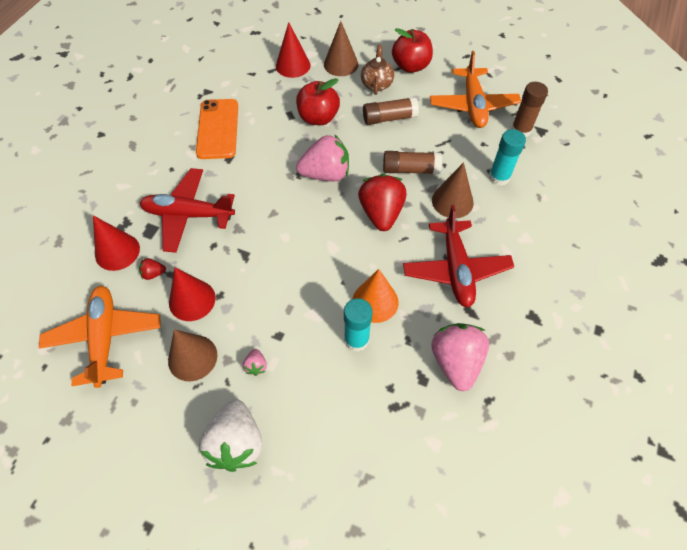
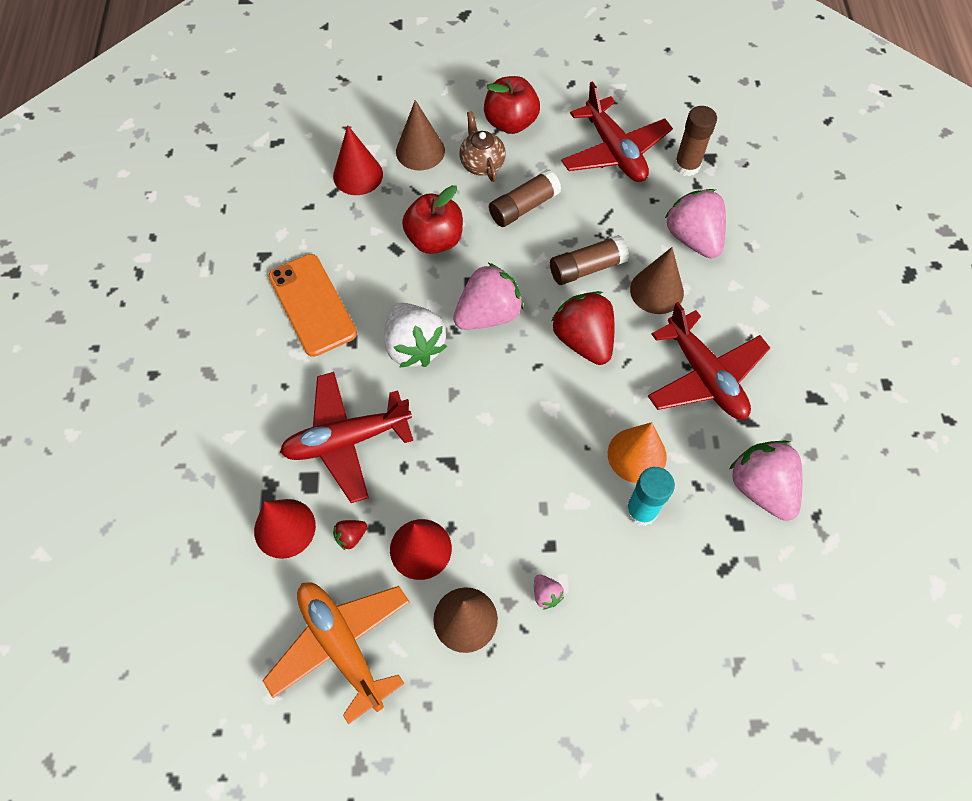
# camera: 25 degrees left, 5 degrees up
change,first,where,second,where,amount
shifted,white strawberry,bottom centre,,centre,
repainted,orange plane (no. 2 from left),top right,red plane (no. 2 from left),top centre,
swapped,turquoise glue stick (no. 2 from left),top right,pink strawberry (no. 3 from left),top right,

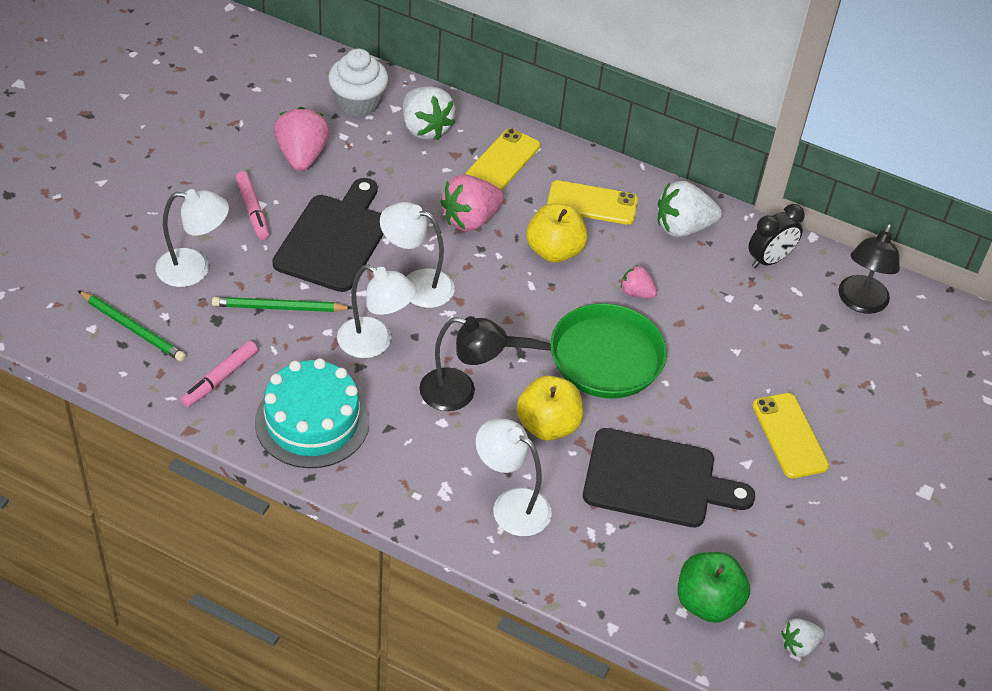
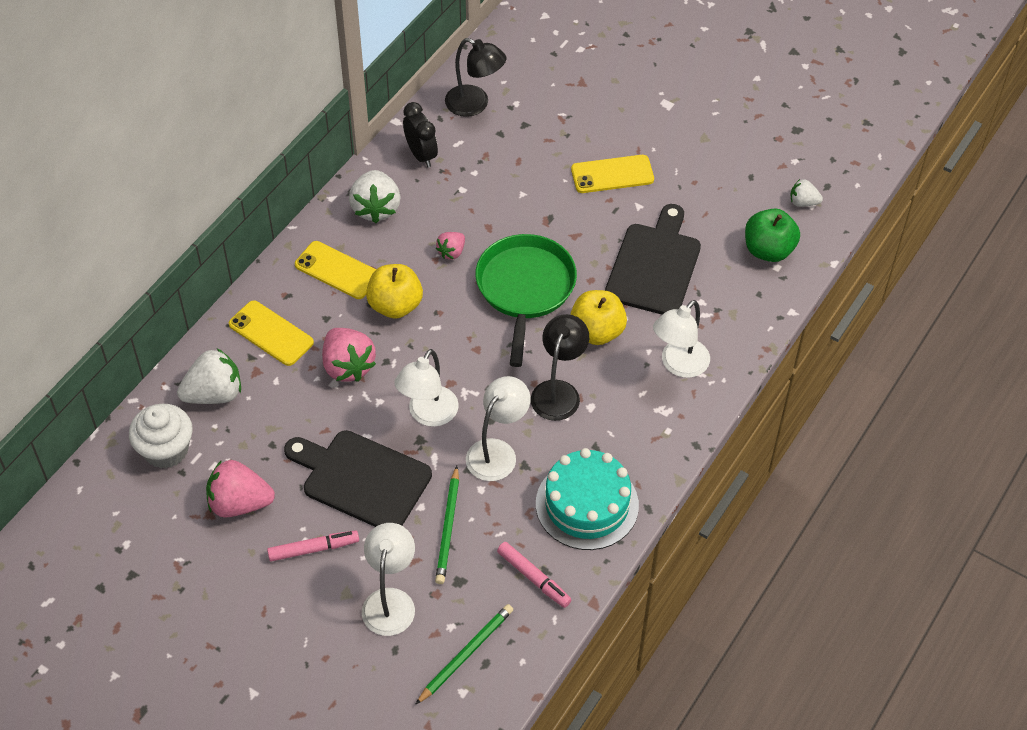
# camera: 80 degrees left, 5 degrees up
change,first,where,second,where,amount
rotated,yellow phone (no. 2 from left),top centre,,middle left,75 degrees counterclockwise
rotated,white strawberry (no. 3 from left),bottom right,,top right,120 degrees clockwise

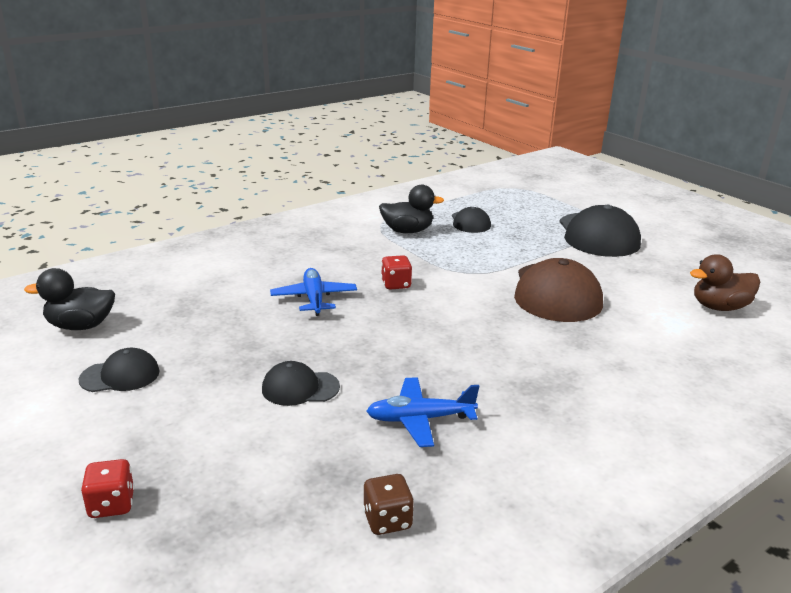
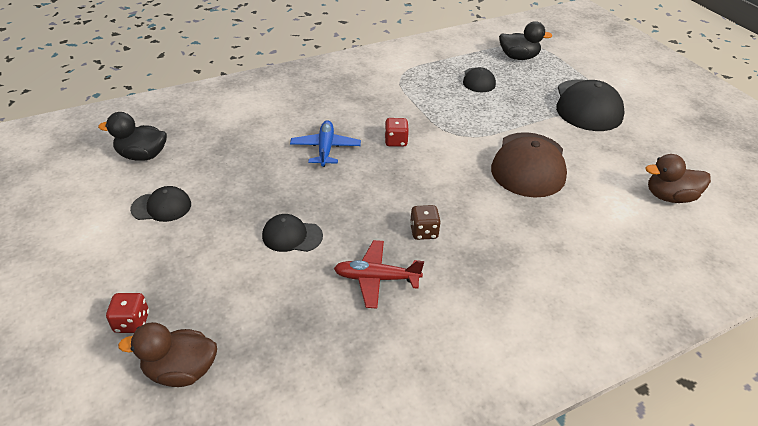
# camera: 10 degrees right, 15 degrees up
change,first,where,second,where,amount
new,,,brown duck (no. 1 from left),bottom left,
repainted,blue plane (no. 2 from left),bottom centre,red plane,centre,
shifted,brown dice,bottom centre,,centre,
shifted,black duck (no. 2 from left),centre,,top right,

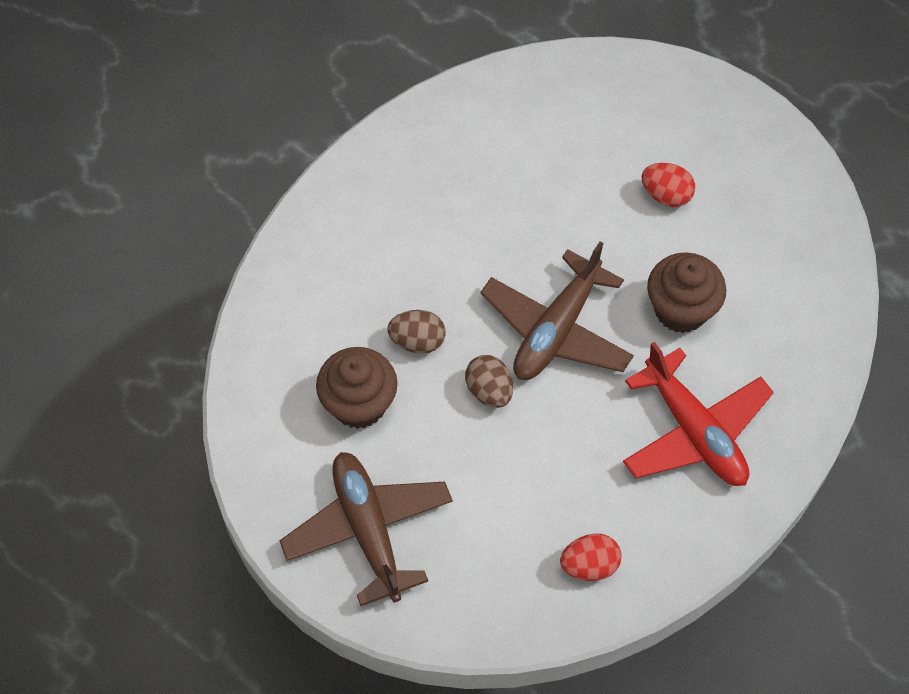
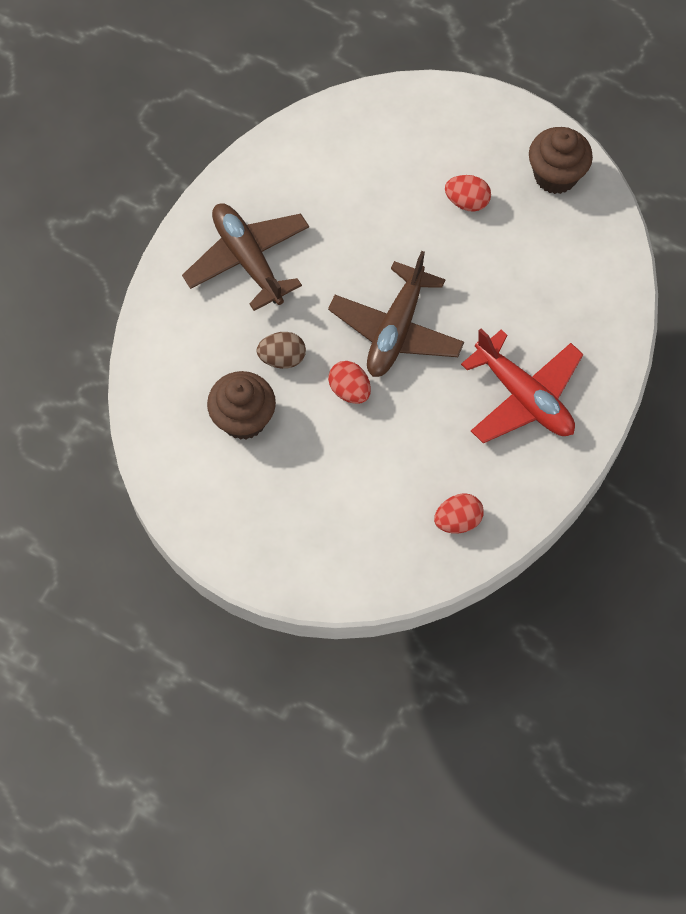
# camera: 10 degrees left, 5 degrees up
change,first,where,second,where,amount
shifted,brown plane (no. 1 from left),bottom centre,,top centre,
repainted,brown egg (no. 2 from left),centre,red egg (no. 1 from left),centre,
shifted,brown cupcake (no. 2 from left),middle right,,top right,

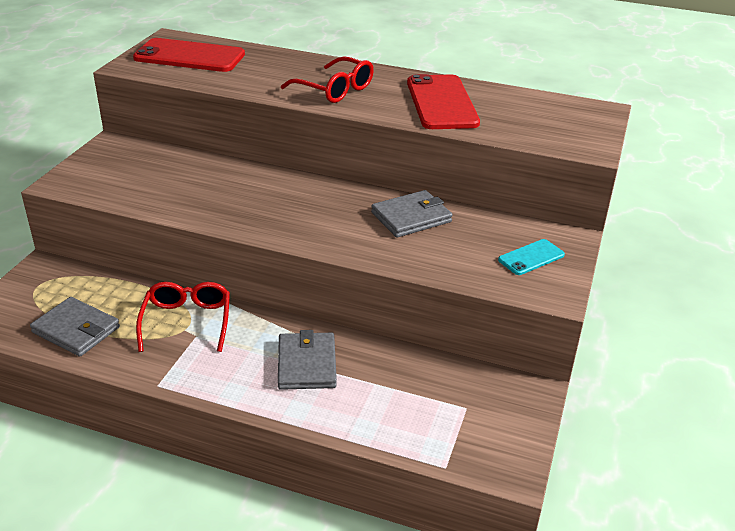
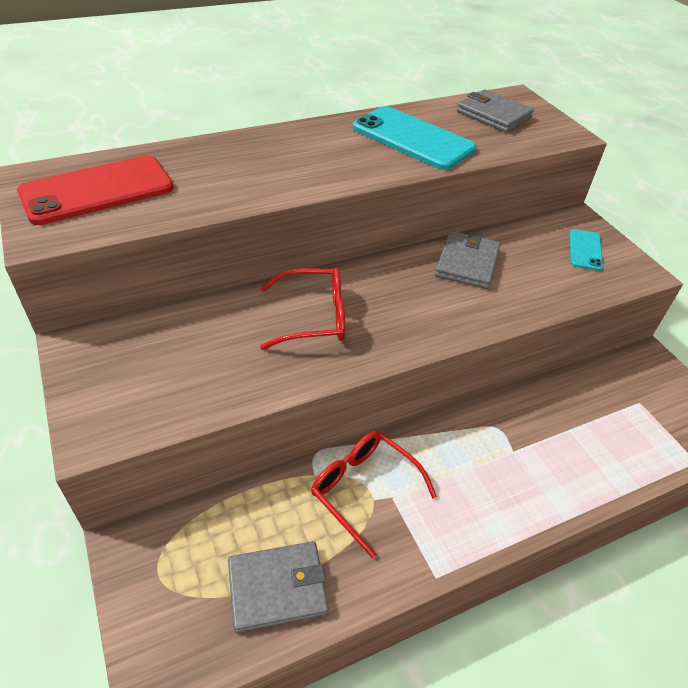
# camera: 45 degrees left, 10 degrees up
change,first,where,second,where,amount
shifted,red glasses (no. 2 from left in the first image),top centre,red glasses (no. 1 from left),centre,
repainted,red phone (no. 2 from left),top centre,turquoise phone (no. 1 from left),top centre,
shifted,grey wallet (no. 2 from left in the first image),bottom centre,grey wallet (no. 3 from left),top right,

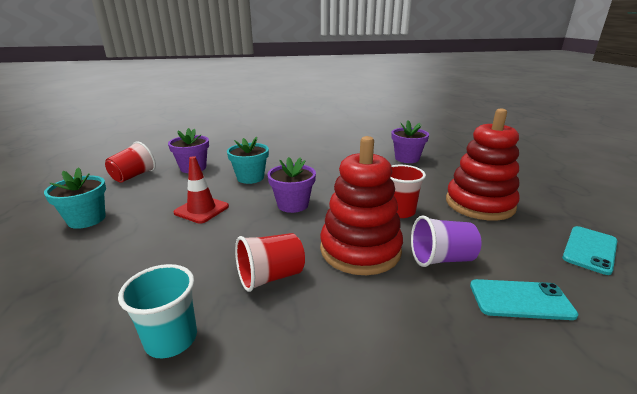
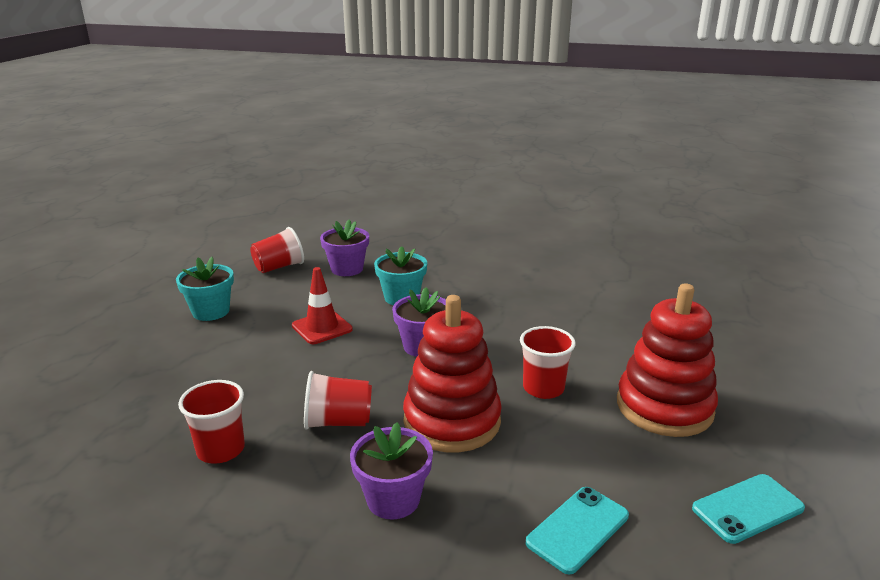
# camera: 25 degrees right, 0 degrees up
change,first,where,second,where,amount
repainted,turquoise cup,bottom left,red cup (no. 1 from left),bottom left,
shifted,purple flower pot (no. 3 from left in the first image),centre,purple flower pot (no. 2 from left),bottom centre,
rotated,turquoise phone (no. 1 from left),bottom right,,bottom centre,75 degrees counterclockwise
gone,purple cup,middle right,,,

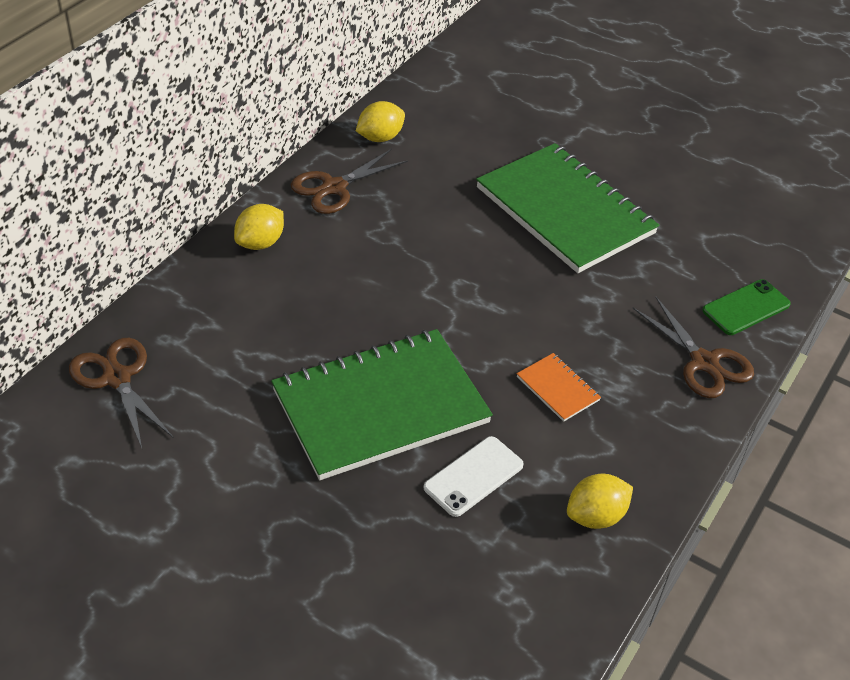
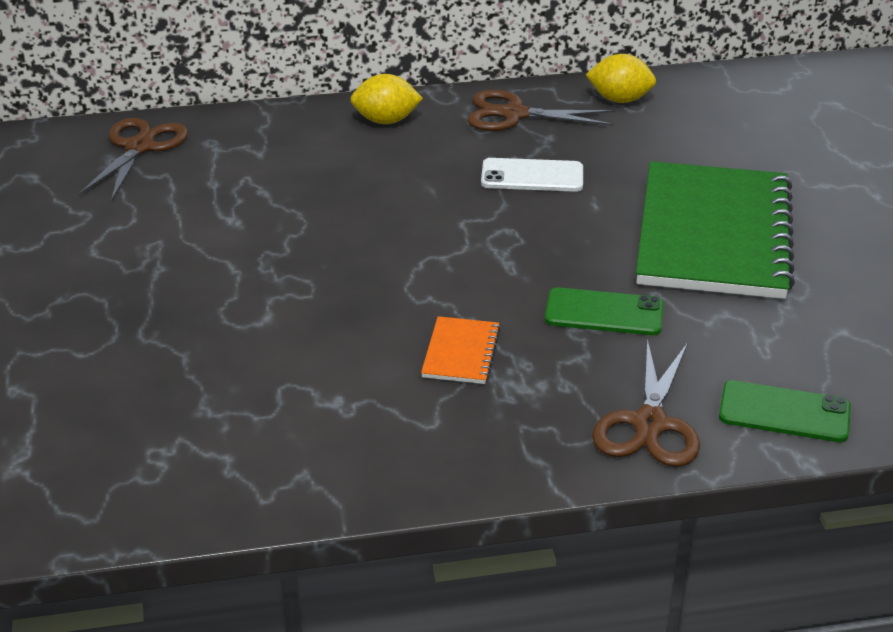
# camera: 50 degrees right, 10 degrees down
change,first,where,second,where,amount
shifted,white phone,bottom centre,,top centre,
new,,,green phone (no. 1 from left),middle right,
gone,green notebook (no. 1 from left),centre,,,
gone,yellow lemon (no. 3 from left),bottom right,,,

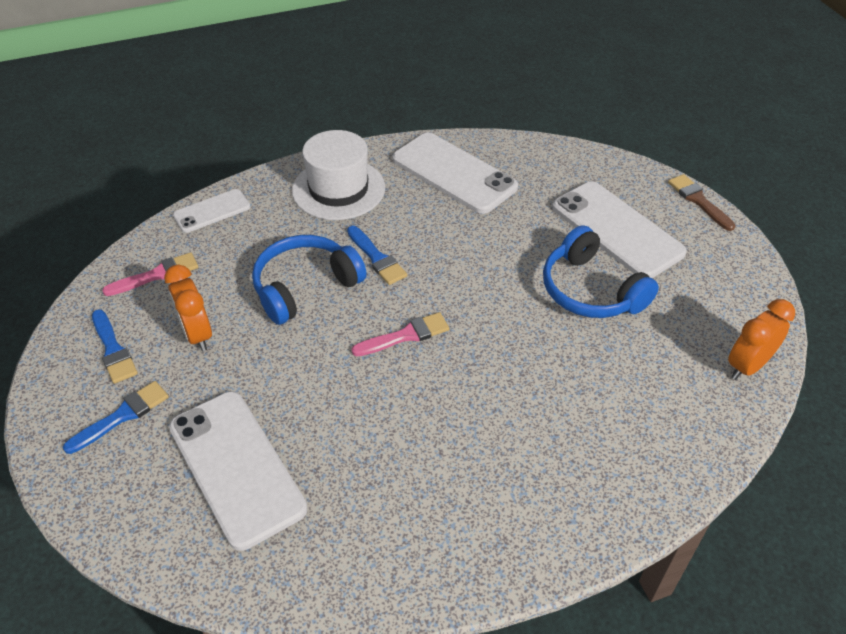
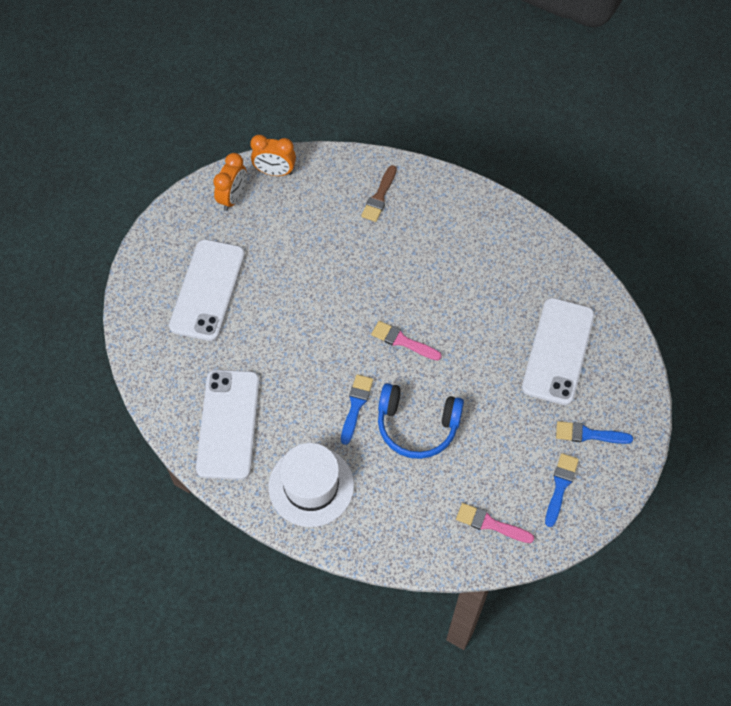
# camera: 130 degrees left, 15 degrees up
change,first,where,second,where,amount
shifted,orange clock (no. 1 from left),middle left,,top left,
shifted,brown brush,top right,,top centre,
gone,white phone (no. 1 from left),top left,,,
gone,blue headphones (no. 2 from left),middle right,,,

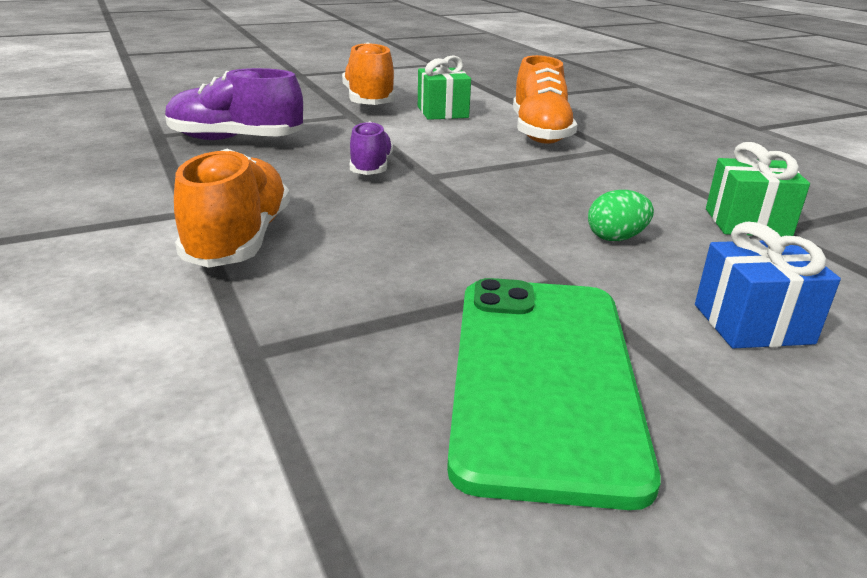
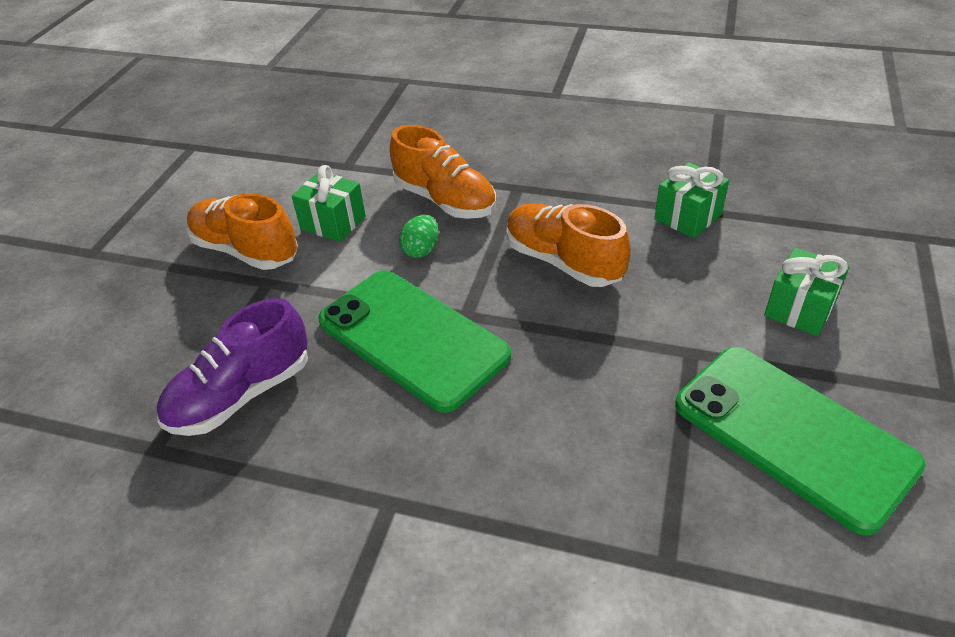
# camera: 45 degrees left, 15 degrees up
change,first,where,second,where,amount
swapped,purple shoe (no. 2 from left),top centre,green phone (no. 1 from left),centre,
shifted,green egg,middle right,,centre,
shifted,orange shoe (no. 1 from left in the first image),middle left,orange shoe (no. 3 from left),centre,
repainted,blue gift,middle right,green gift (no. 3 from left),middle right,

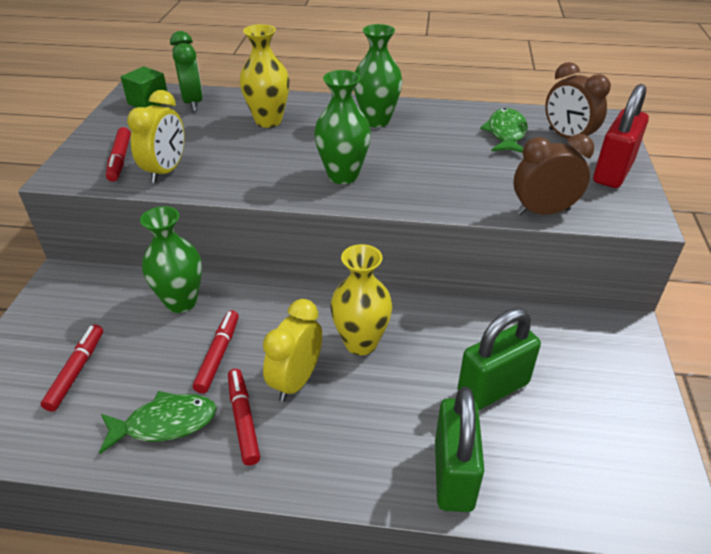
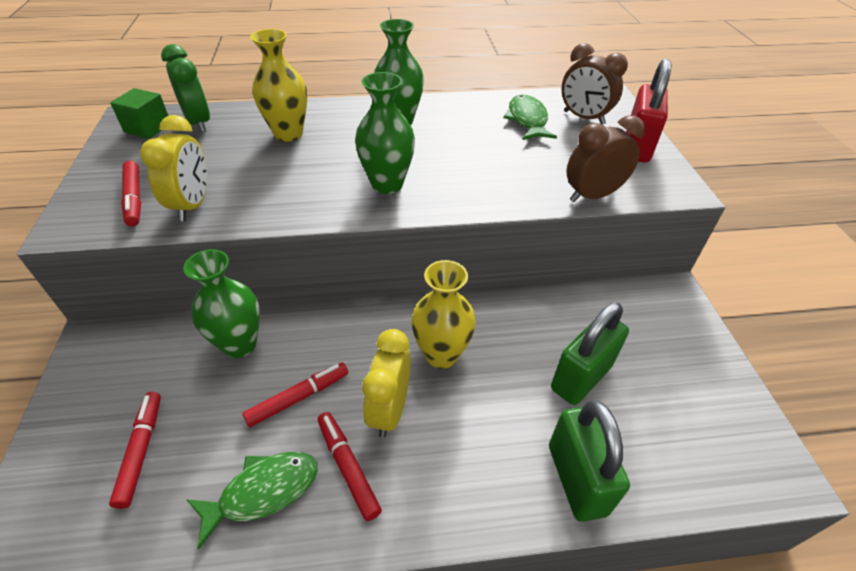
# camera: 15 degrees left, 5 degrees up
change,first,where,second,where,amount
rotated,red marker (no. 3 from left),middle left,,bottom centre,60 degrees clockwise

